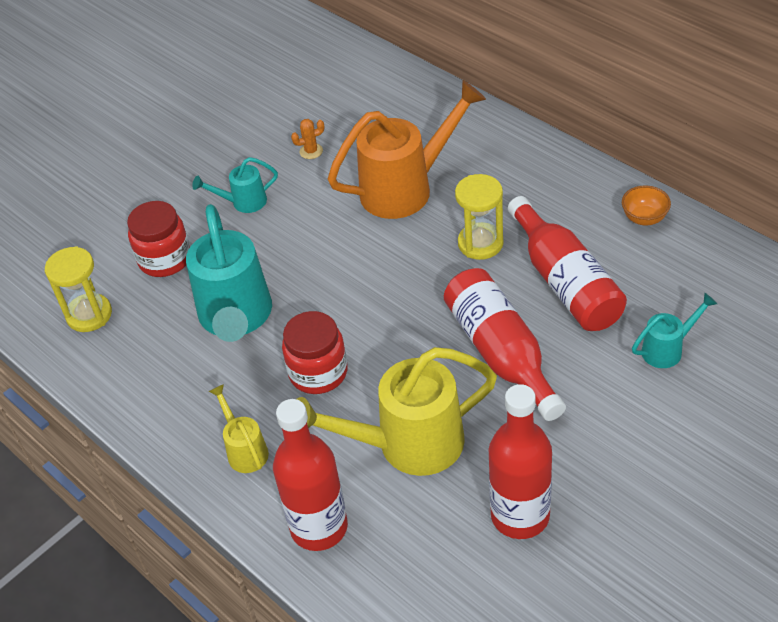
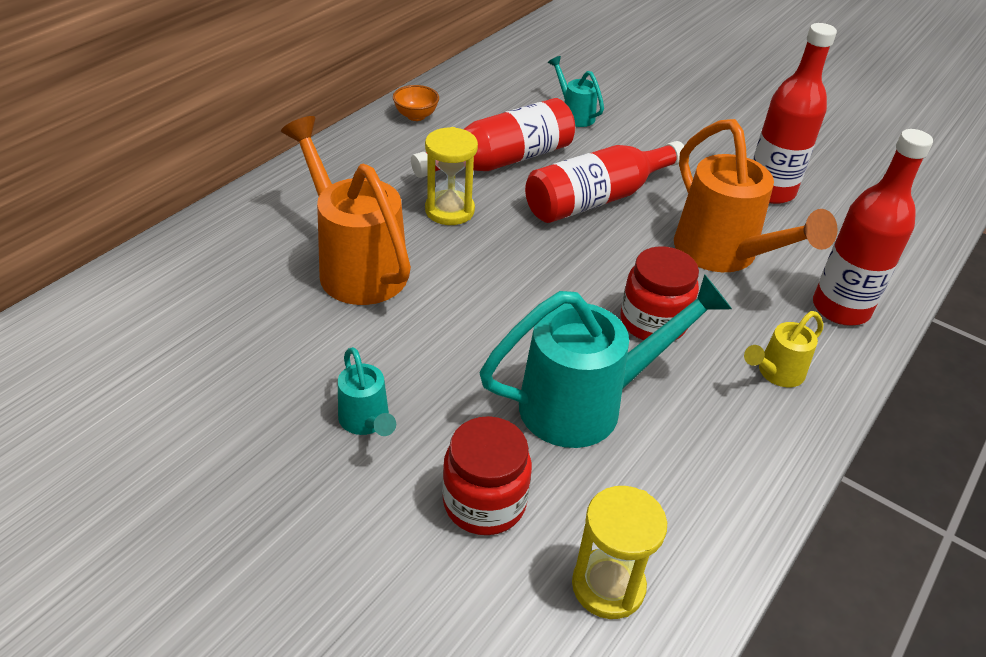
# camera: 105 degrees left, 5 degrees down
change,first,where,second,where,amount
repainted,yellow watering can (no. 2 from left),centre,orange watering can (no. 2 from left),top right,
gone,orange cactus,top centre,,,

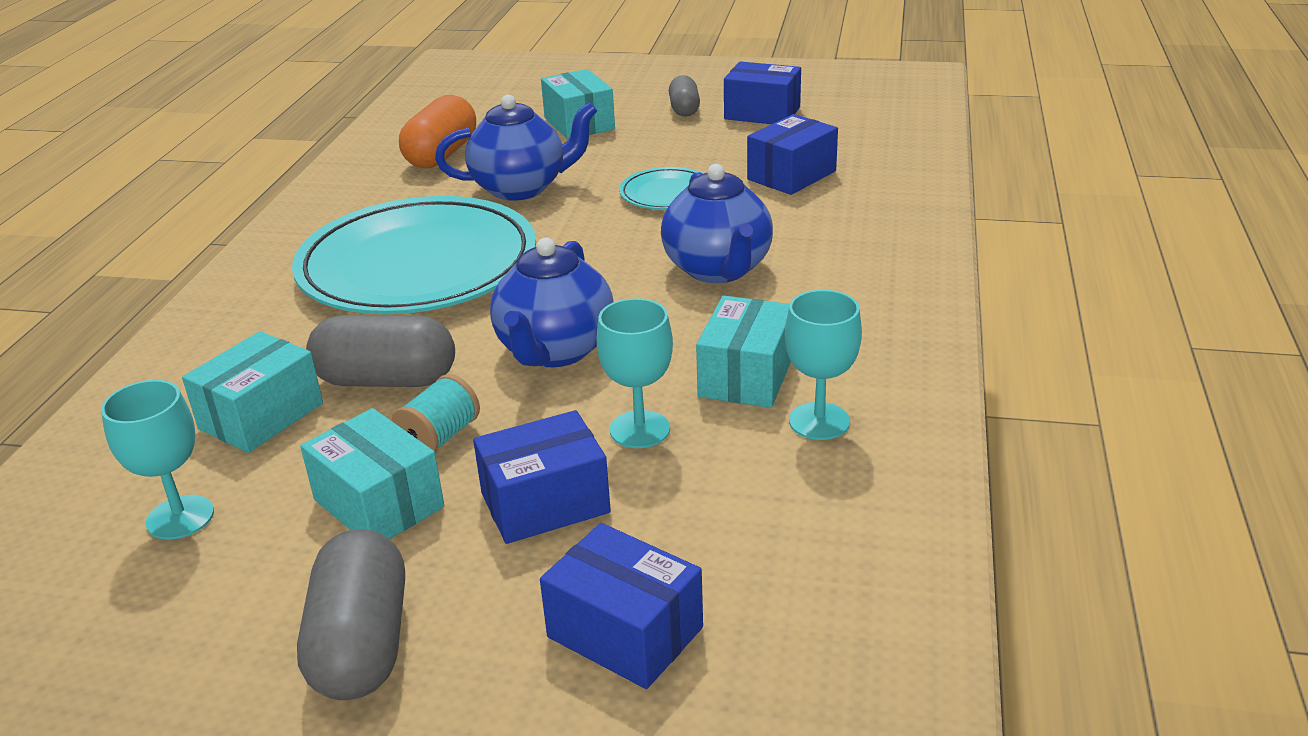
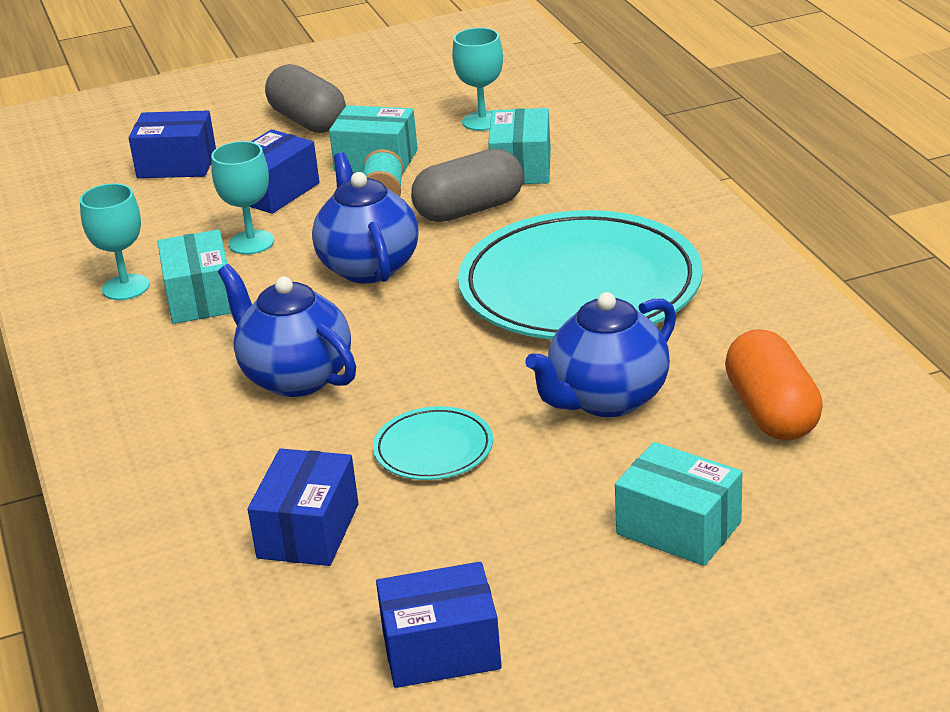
# camera: 150 degrees right, 0 degrees up
change,first,where,second,where,amount
gone,grey capsule (no. 3 from left),top centre,,,

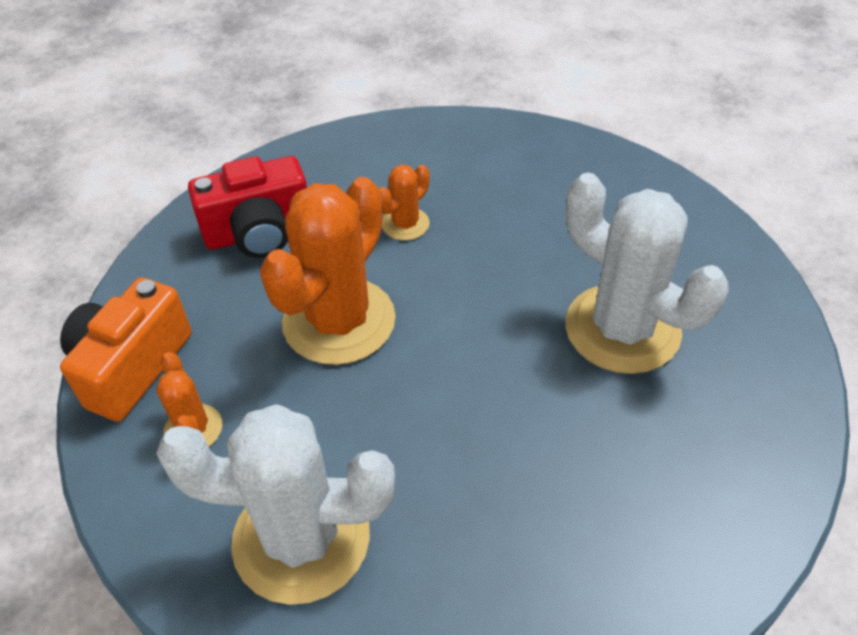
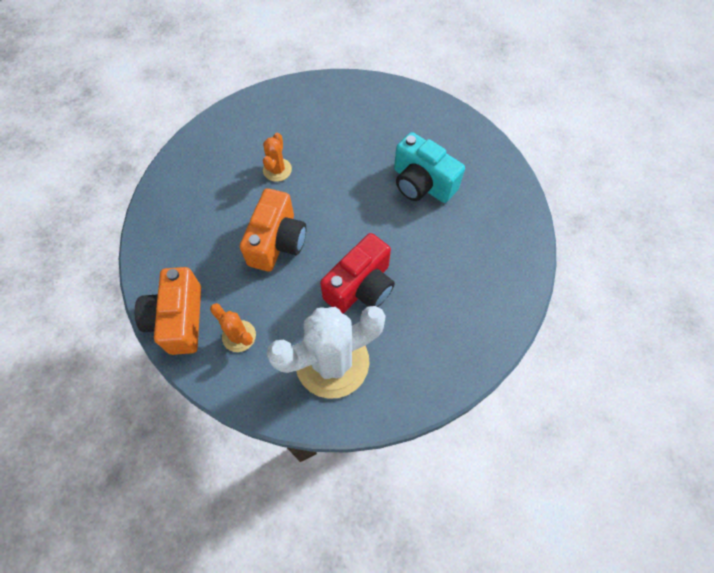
# camera: 30 degrees left, 15 degrees up
change,first,where,second,where,amount
swapped,orange cactus (no. 2 from left),centre,orange camera (no. 2 from left),centre,
shifted,red camera,top left,,centre,
swapped,white cactus (no. 2 from left),middle right,turquoise camera,top centre,

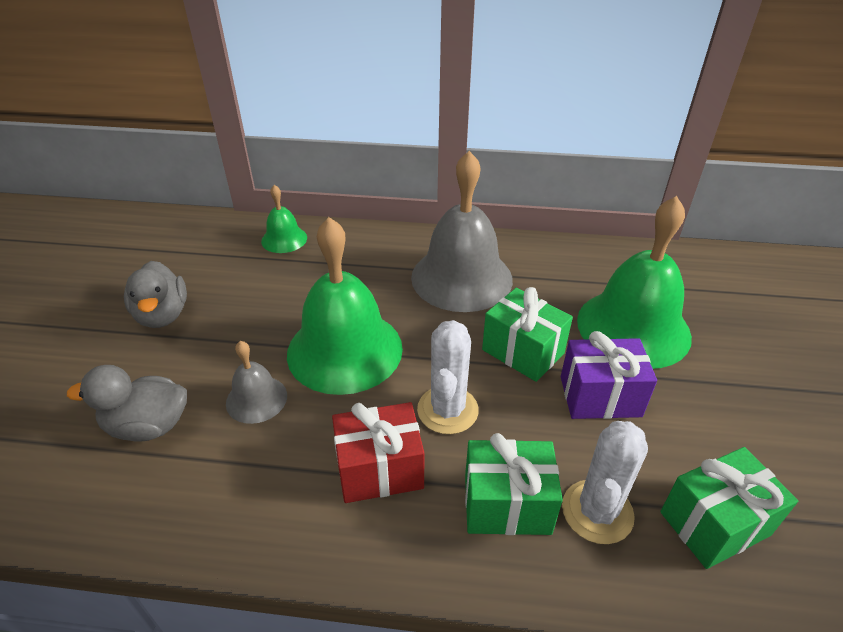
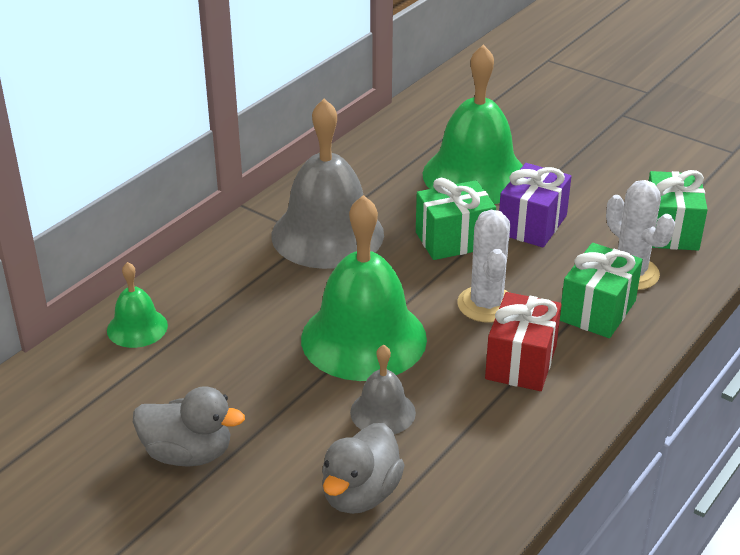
# camera: 60 degrees left, 5 degrees down
change,first,where,second,where,amount
rotated,white cactus (no. 1 from left),centre,,centre,45 degrees clockwise

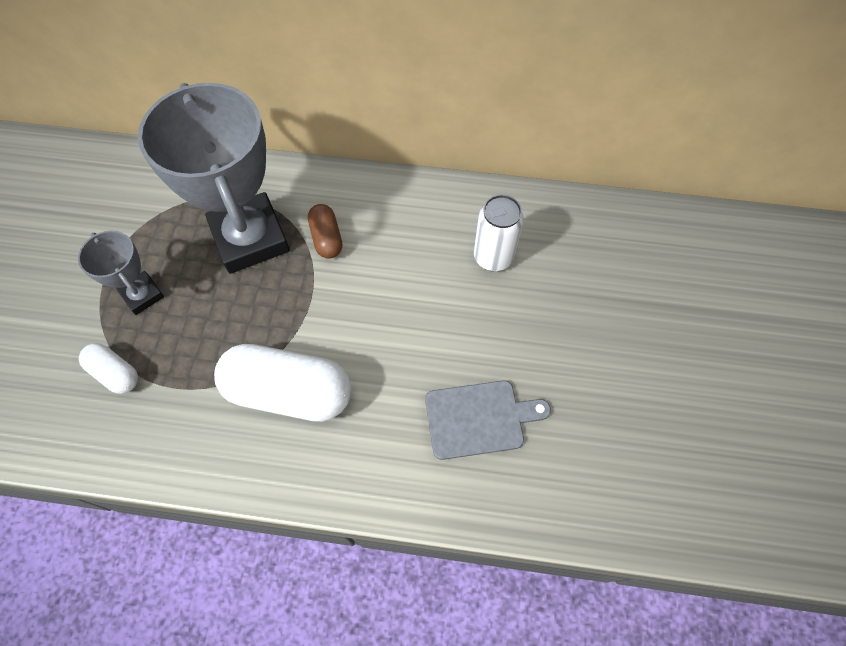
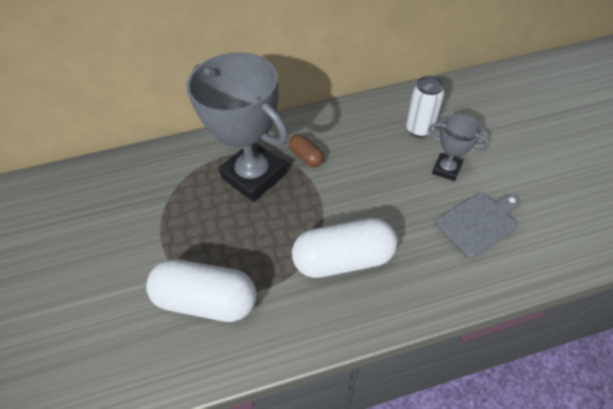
# camera: 20 degrees left, 10 degrees down
change,first,where,second,where,amount
scaled,white capsule (no. 1 from left),middle left,,bottom left,x1.99
shifted,grey trophy (no. 1 from left in the first image),middle left,grey trophy (no. 2 from left),middle right,

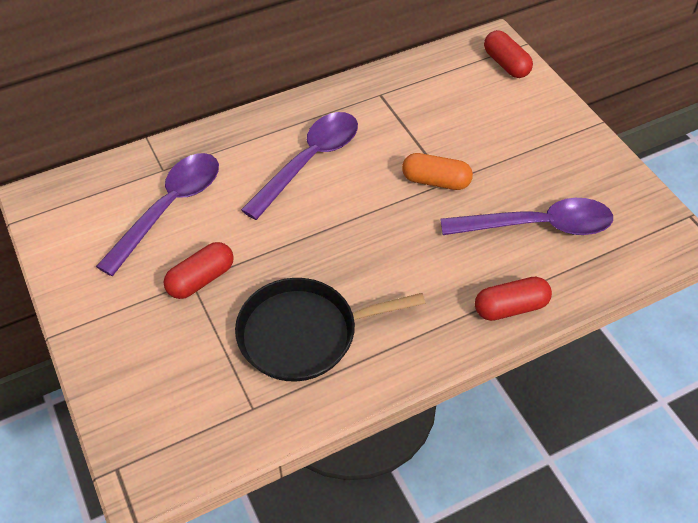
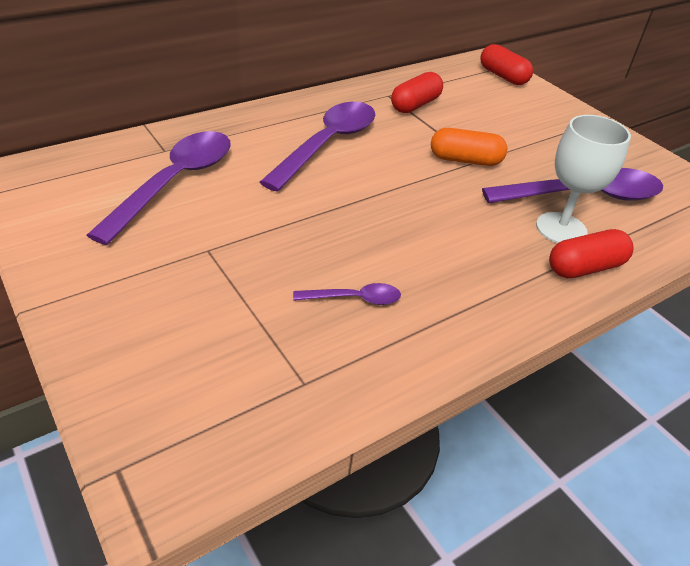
# camera: 10 degrees left, 10 degrees down
change,first,where,second,where,amount
swapped,black pan,centre,purple spoon (no. 3 from left),centre,
shifted,red capsule (no. 1 from left),middle left,,top centre,
new,,,white goblet,top right,

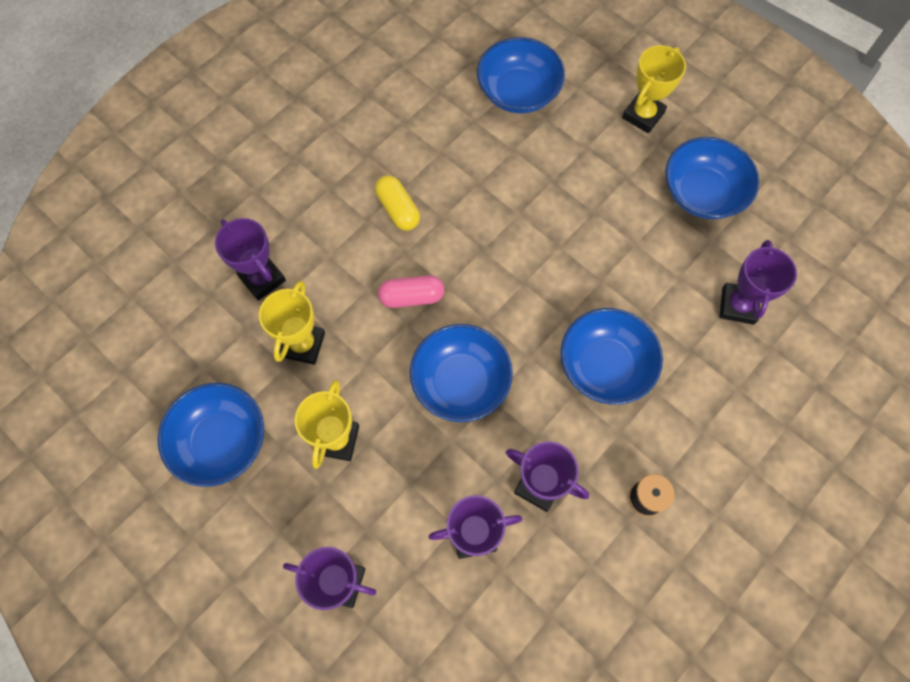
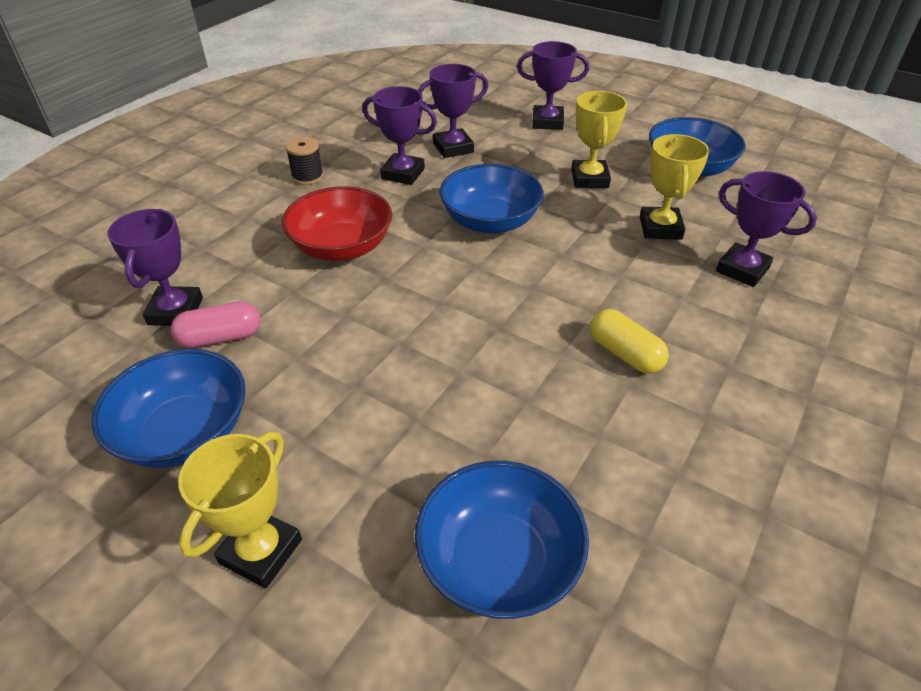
# camera: 170 degrees right, 25 degrees down
change,first,where,second,where,amount
shifted,pink capsule,centre,,middle left,
repainted,blue bowl (no. 4 from left),middle right,red bowl,top centre,

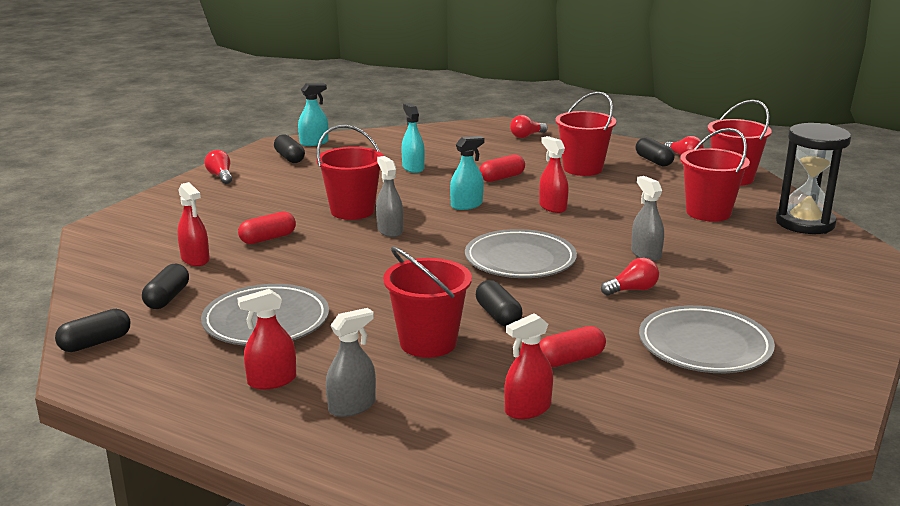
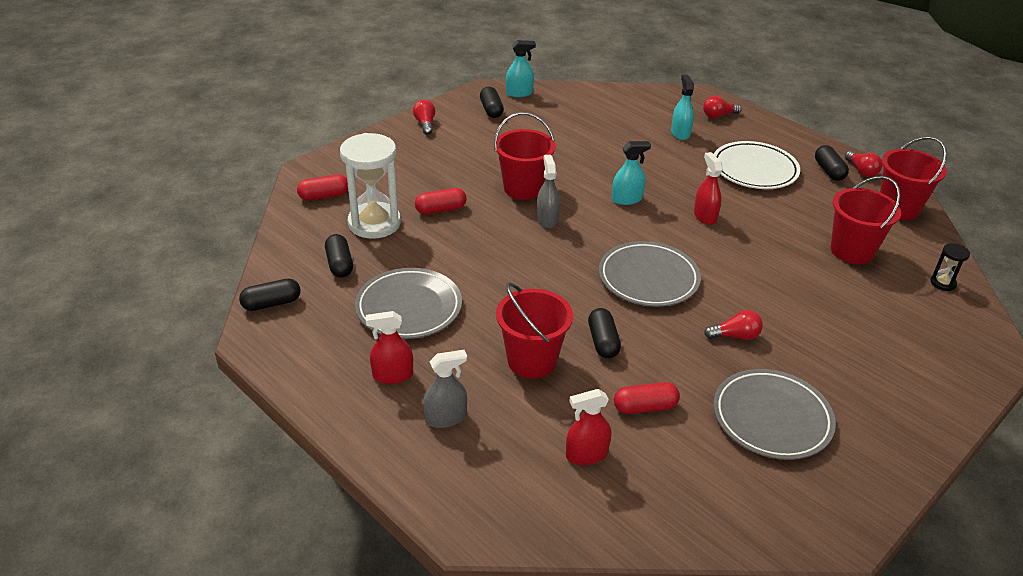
# camera: 15 degrees right, 15 degrees up
change,first,where,second,where,amount
shifted,red capsule (no. 2 from left in the first image),top centre,red capsule (no. 1 from left),top left,
rotated,black capsule (no. 2 from left),middle left,,middle left,45 degrees counterclockwise
swapped,red spray bottle (no. 1 from left),middle left,white hourglass,top centre,
shifted,turquoise spray bottle (no. 2 from left in the first image),top centre,turquoise spray bottle (no. 3 from left),top right,
swapped,red bucket (no. 3 from left),top centre,white plate,top right,
scaled,black hourglass,middle right,,middle right,x0.44
gone,grey spray bottle (no. 3 from left),middle right,,,

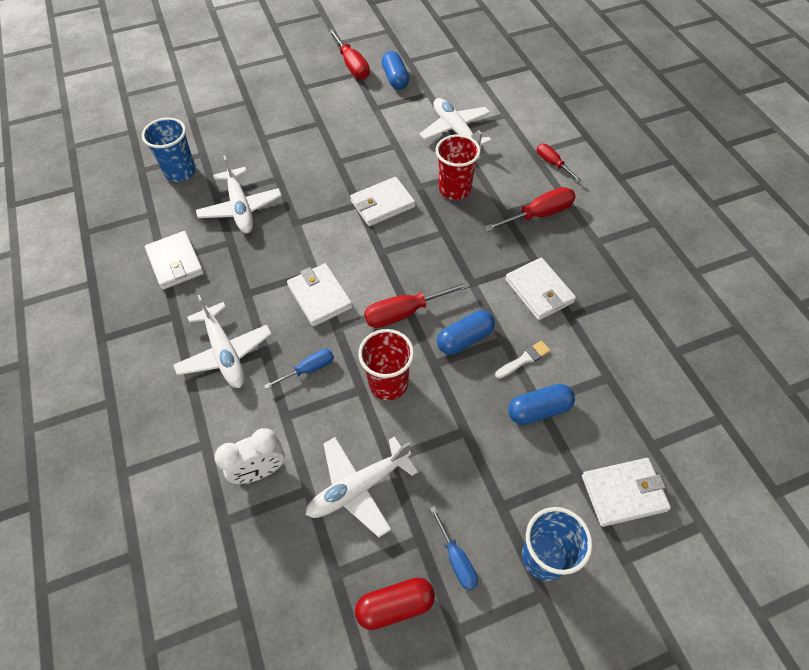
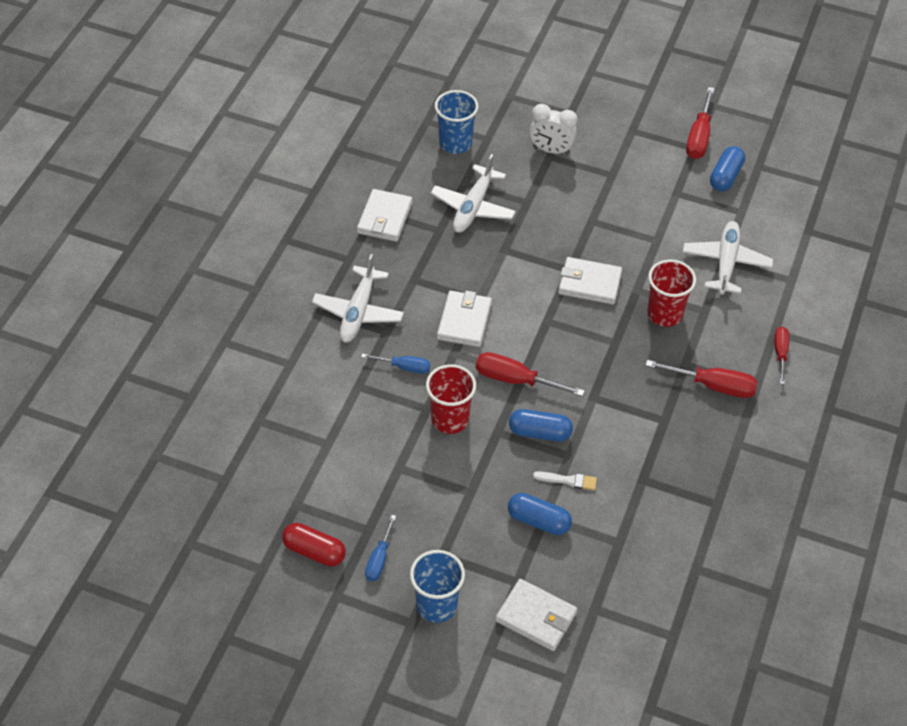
# camera: 40 degrees right, 5 degrees down
change,first,where,second,where,amount
shifted,white clock,bottom left,,top centre,
gone,white plane (no. 3 from left),bottom centre,,,
gone,white wallet (no. 4 from left),middle right,,,

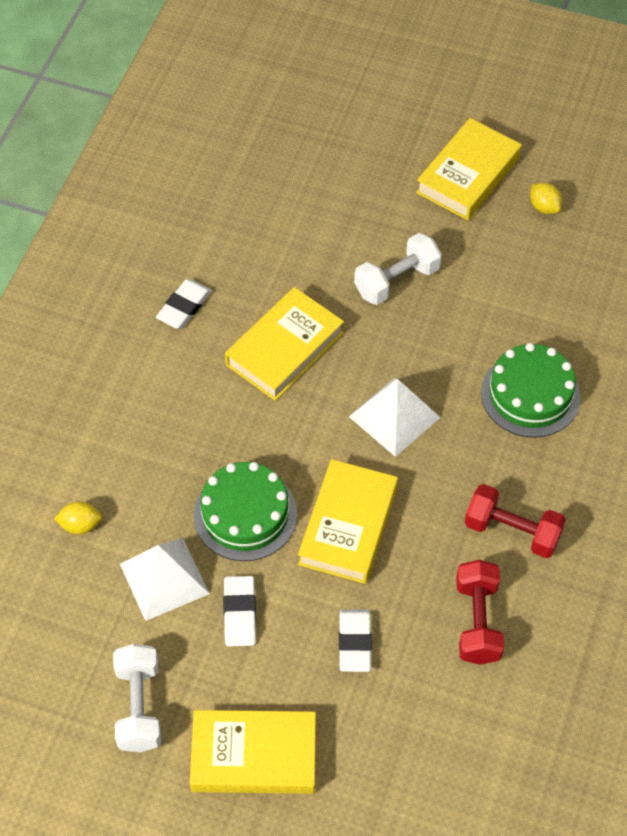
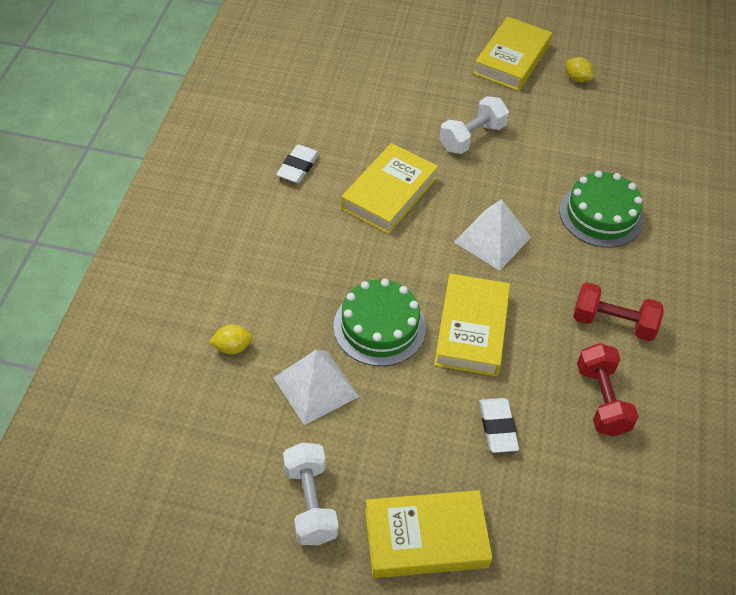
# camera: 10 degrees left, 5 degrees down
change,first,where,second,where,amount
gone,white eraser (no. 2 from left),bottom centre,,,

